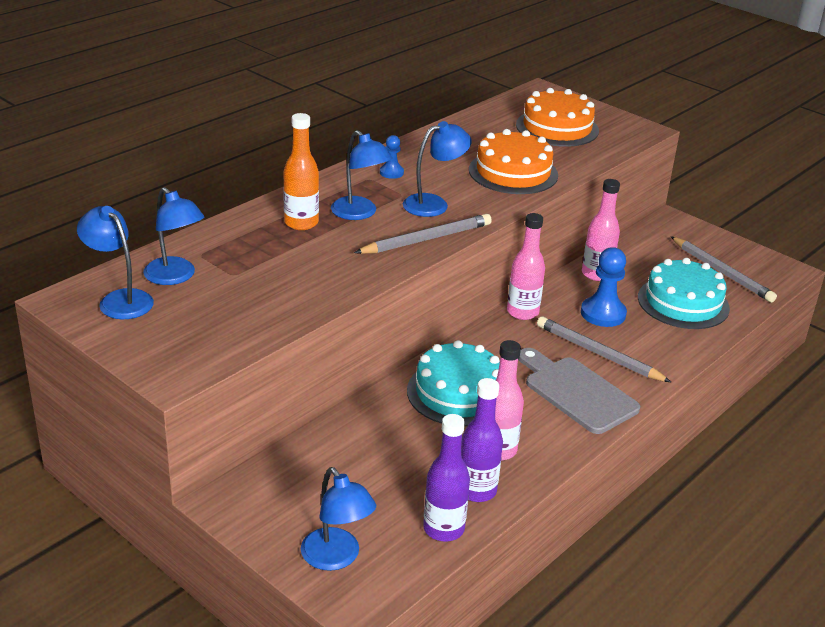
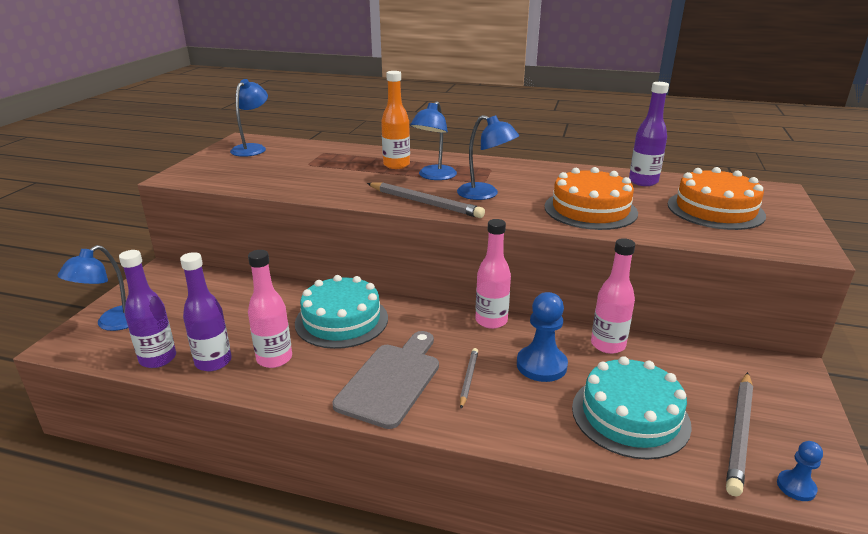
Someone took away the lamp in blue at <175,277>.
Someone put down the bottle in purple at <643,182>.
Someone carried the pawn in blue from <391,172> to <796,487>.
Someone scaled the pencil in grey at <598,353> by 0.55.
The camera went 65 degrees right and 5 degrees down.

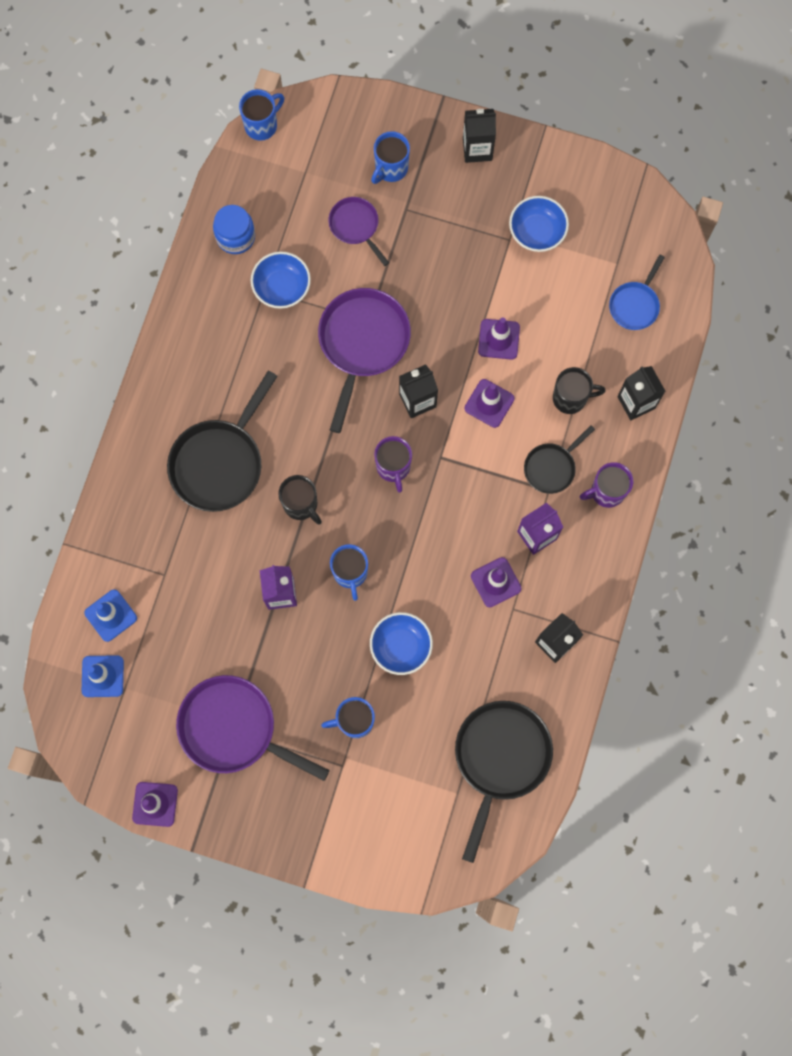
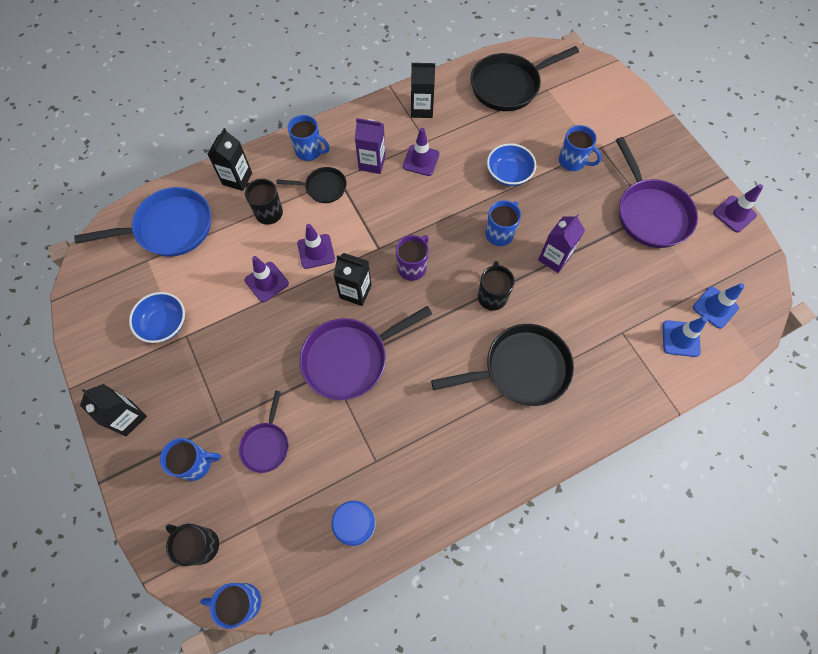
Someone took away the bowl in blue at <282,287>.
Someone put down the mug in black at <201,545>.
Someone repainted the mug in purple at <606,492>, which became the mug in blue at <309,151>.
Someone scaled the pan in blue at <635,305> by 1.82.
The camera went 135 degrees left and 10 degrees down.

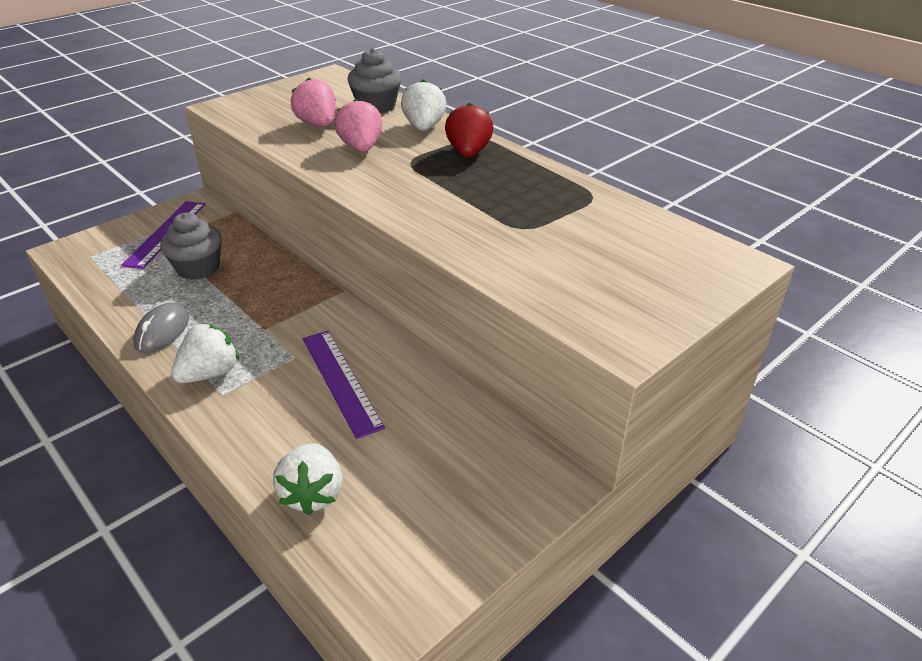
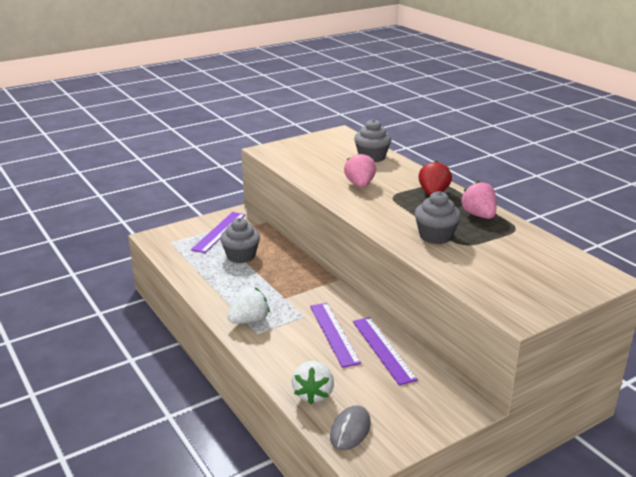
Someone took away the strawberry in white at <424,127>.
Someone put down the ruler in purple at <383,349>.
Someone put down the cupcake in grey at <435,236>.
Someone carried the mouse in grey from <162,331> to <350,430>.
Someone carried the strawberry in pink from <318,124> to <479,215>.
The camera went 10 degrees right and 10 degrees down.

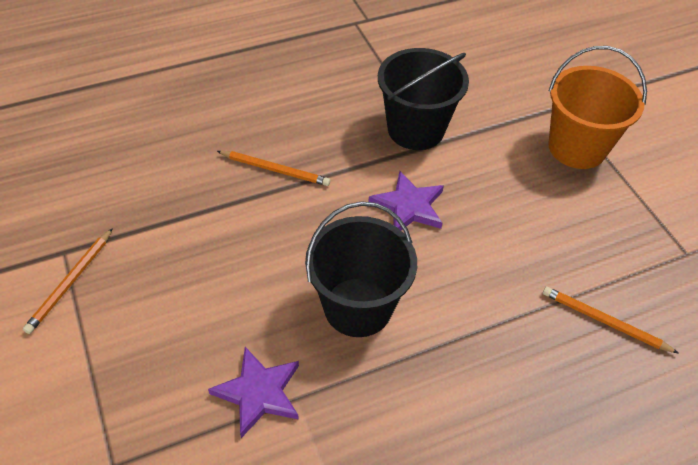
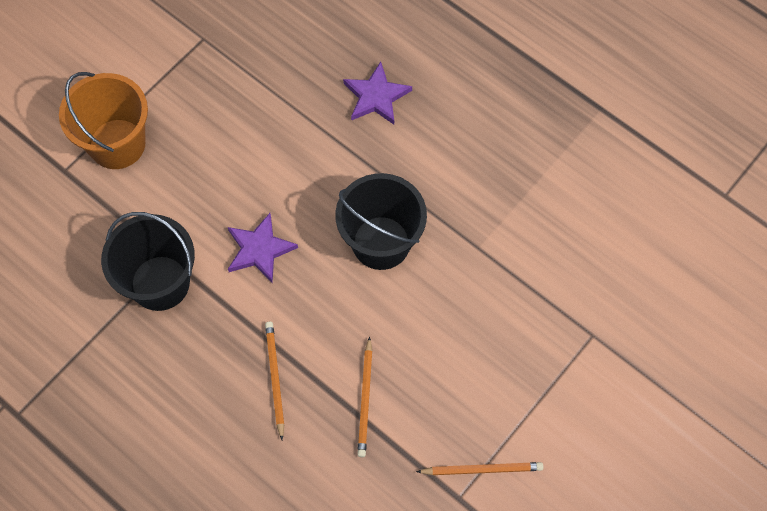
Someone carried the star in purple from <258,392> to <376,97>.
Someone carried the pencil in orange from <604,321> to <365,399>.
The camera went 115 degrees left and 15 degrees up.

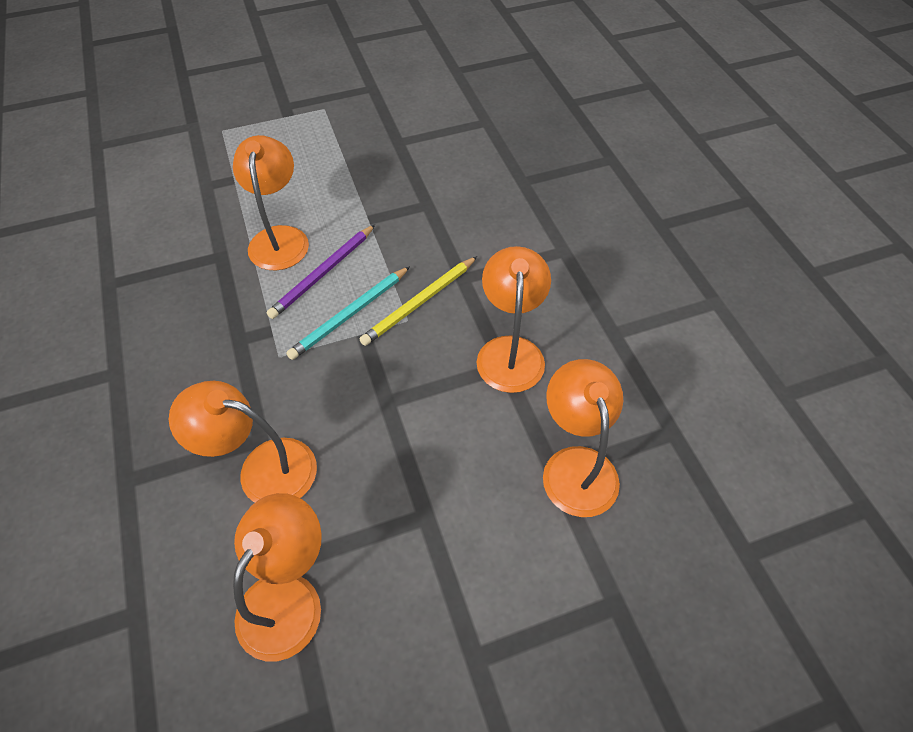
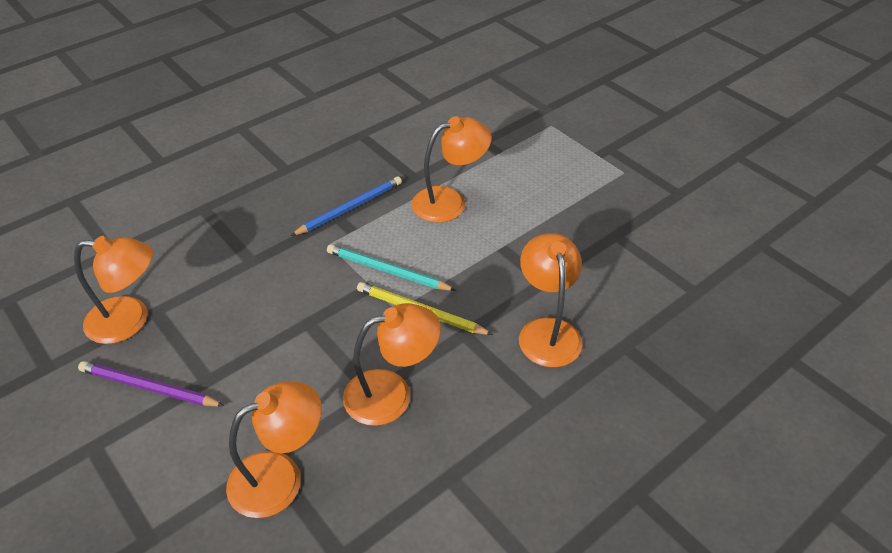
Someone put down the pencil in blue at <349,208>.
Someone carried the lamp in orange from <262,468> to <547,331>.
Someone carried the pencil in purple from <323,273> to <149,388>.
The camera went 70 degrees right and 10 degrees down.

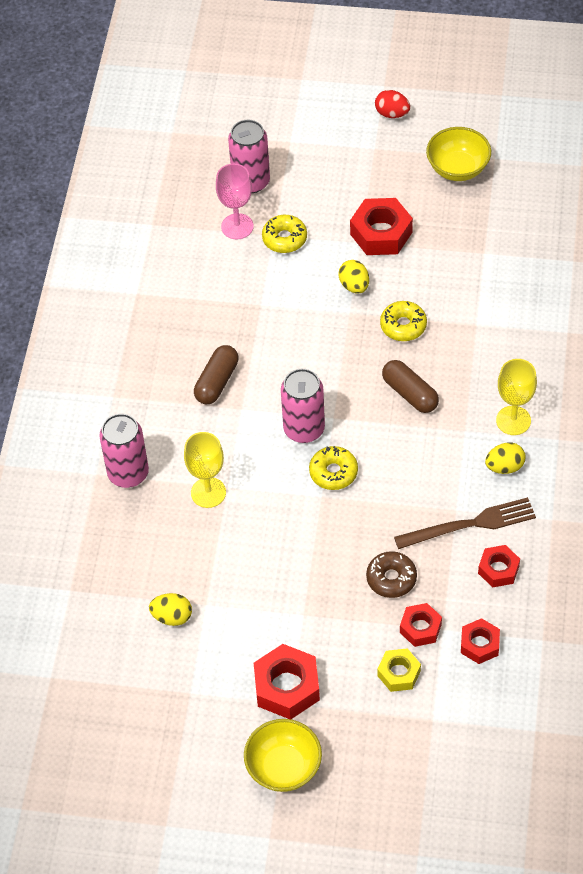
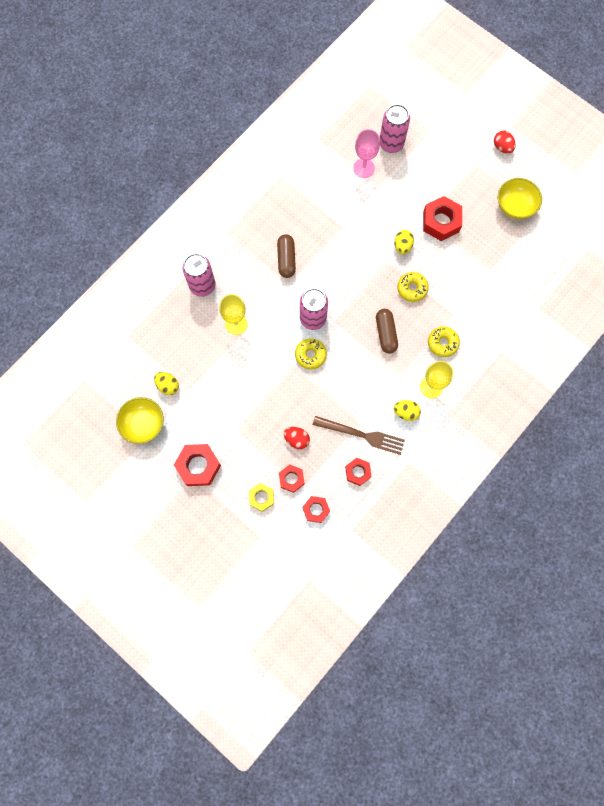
Someone carried the bowl in yellow from <283,767> to <143,424>.
Someone carried the donut in yellow from <284,238> to <442,343>.
Someone swapped the donut in brown at <391,578> for the egg in red at <296,439>.
Someone rotated the capsule in brown at <217,382> by 60 degrees counterclockwise.
The camera went 30 degrees right and 20 degrees up.

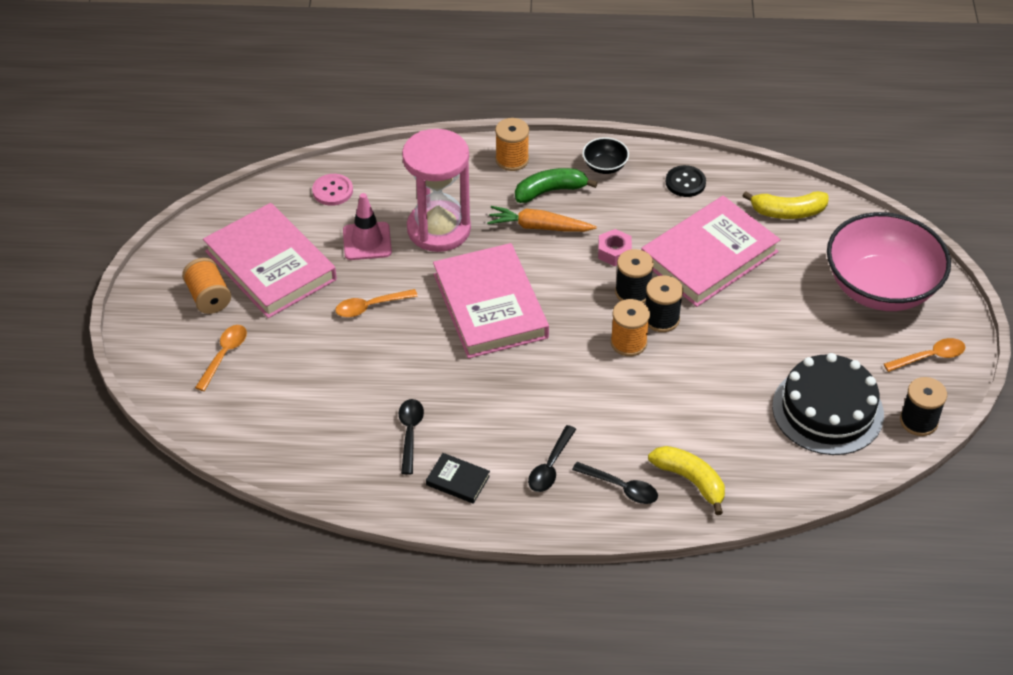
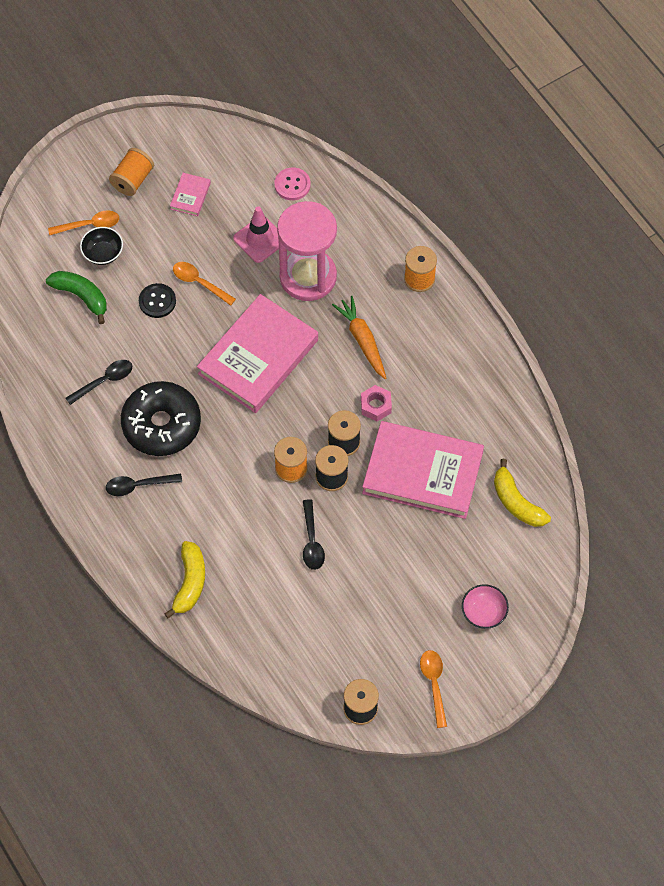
Someone took away the book in black at <458,480>.
Someone took away the cake in black at <827,410>.
Someone put down the donut in black at <161,424>.
Someone carried the banana in green from <550,191> to <81,296>.
Someone carried the spoon in black from <620,487> to <312,541>.
Someone carried the bowl in black from <605,166> to <103,253>.
Someone carried the button in black from <685,182> to <157,301>.
Someone rotated the spoon in orange at <929,357> by 135 degrees counterclockwise.
Someone scaled the book in pink at <270,265> by 0.41.
Someone scaled the bowl in pink at <880,287> by 0.41.
The camera went 55 degrees right and 15 degrees up.

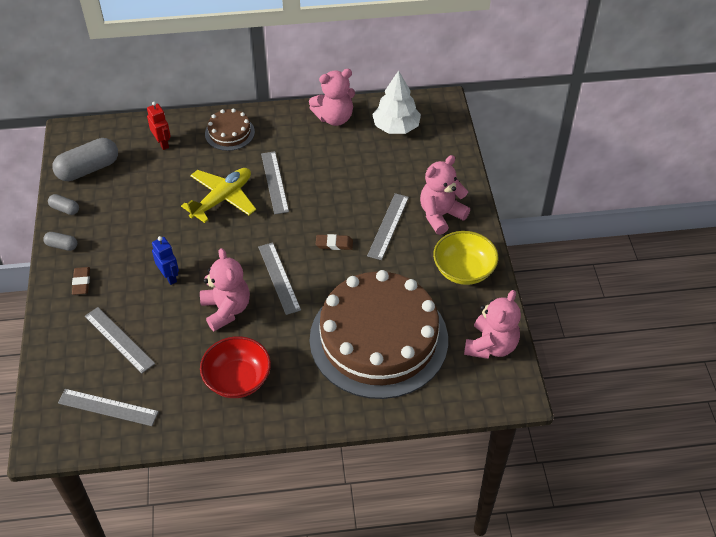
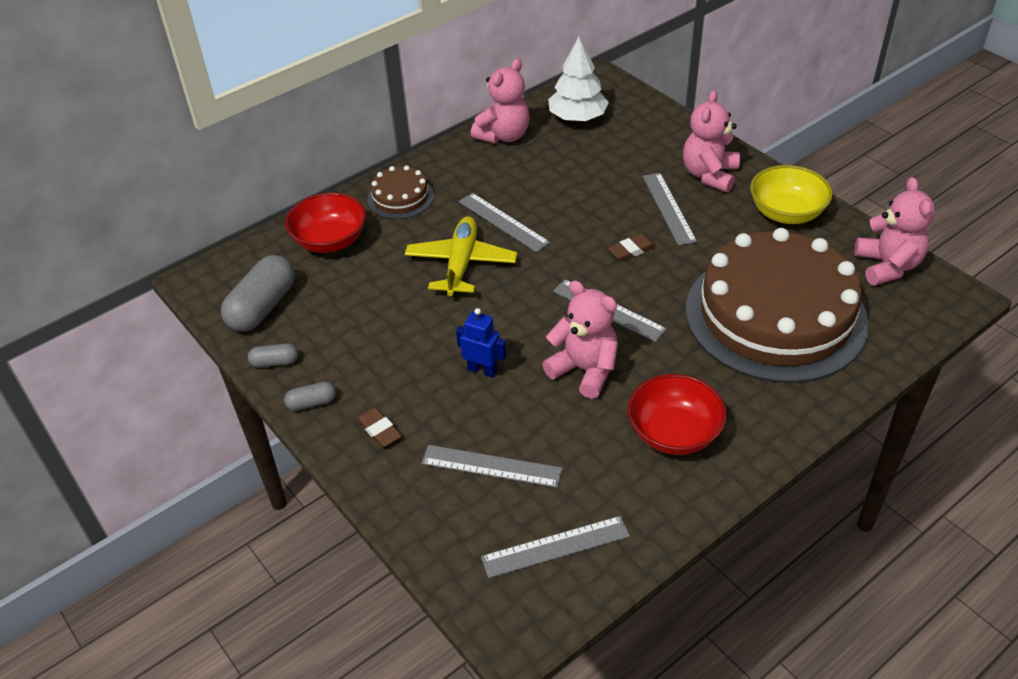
Someone swapped the robot in red at <162,143> for the bowl in red at <330,241>.
The camera went 30 degrees left and 5 degrees down.

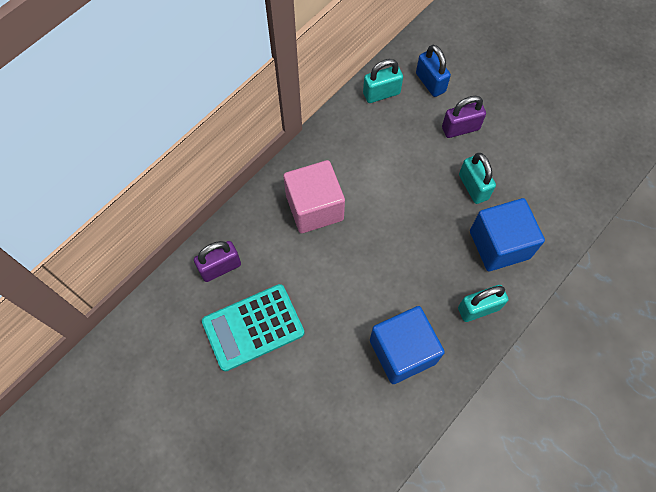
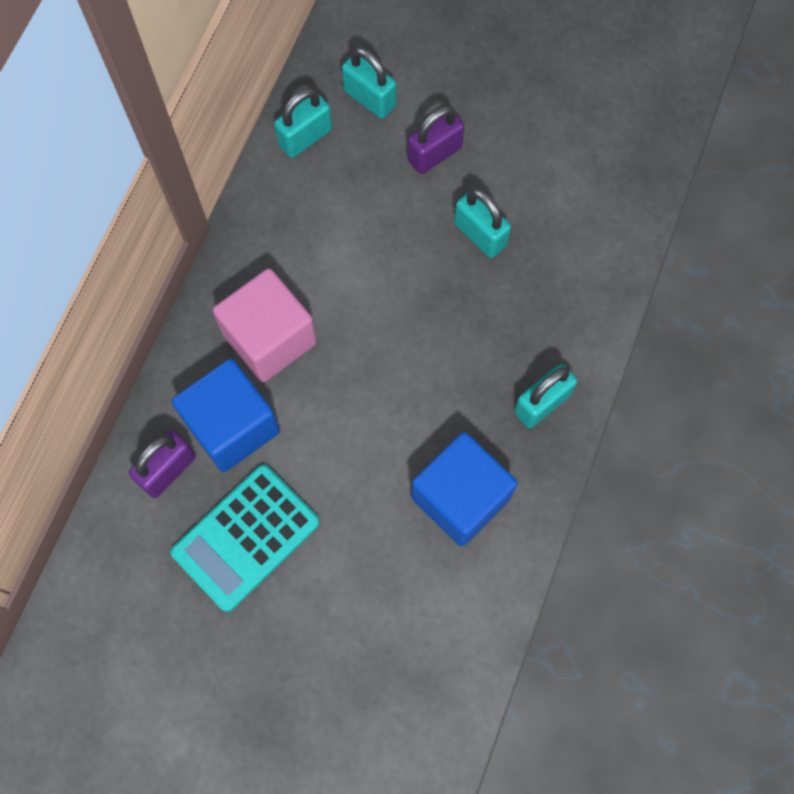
Someone carried the cube in blue from <499,245> to <232,426>.
Someone repainted the padlock in blue at <430,82>, which became the padlock in turquoise at <370,98>.
The camera went 20 degrees left and 5 degrees up.

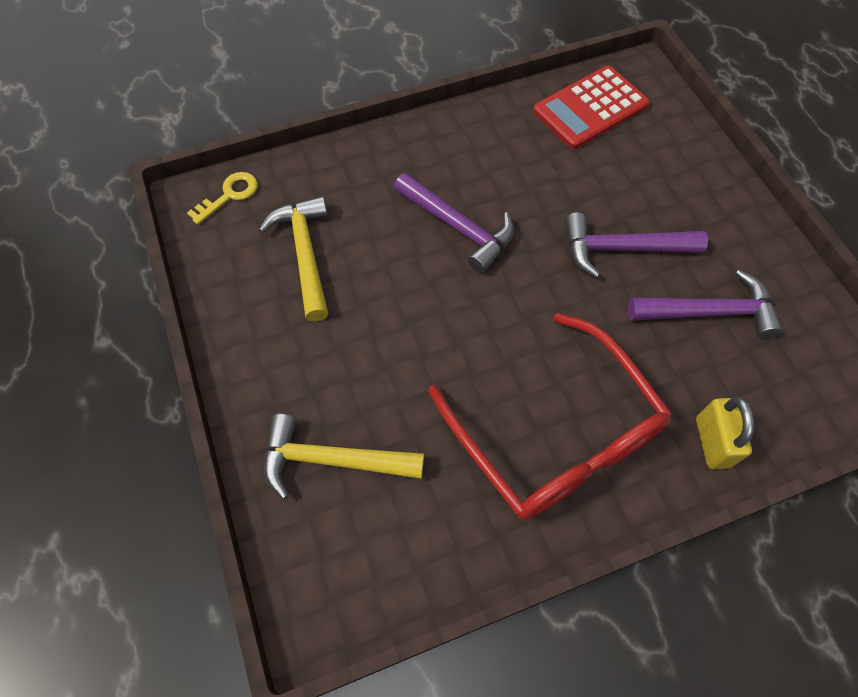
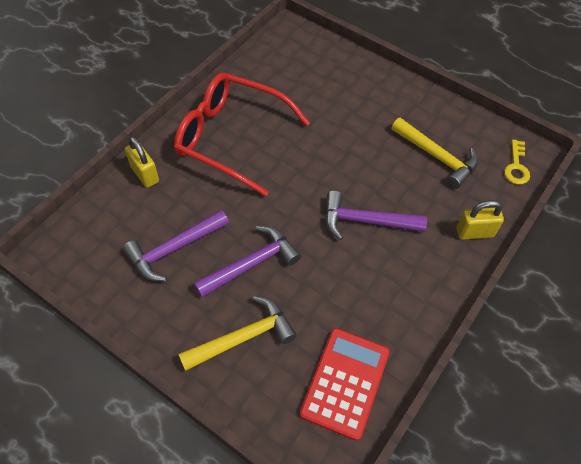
Someone put down the padlock in yellow at <474,232>.
Someone carried the hammer in yellow from <332,460> to <243,337>.
The camera went 145 degrees right and 5 degrees down.

